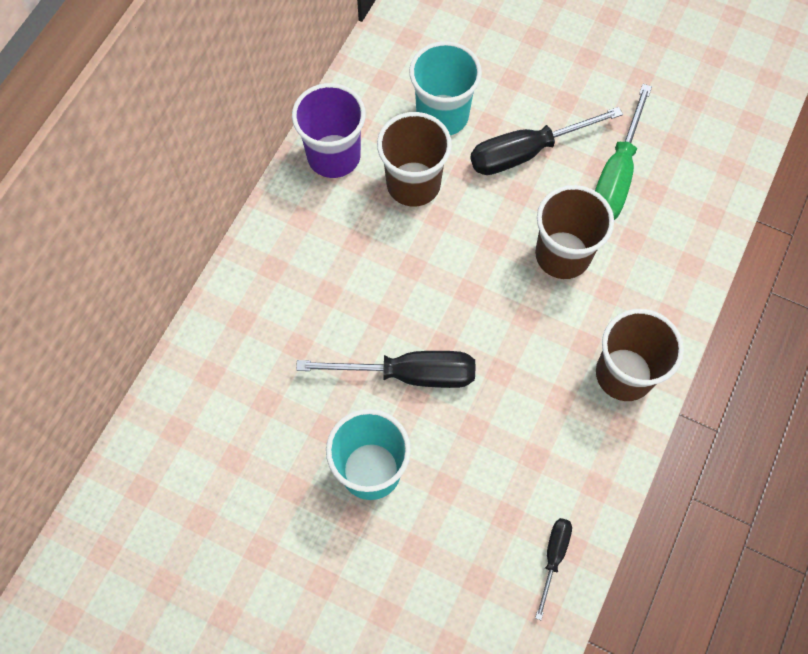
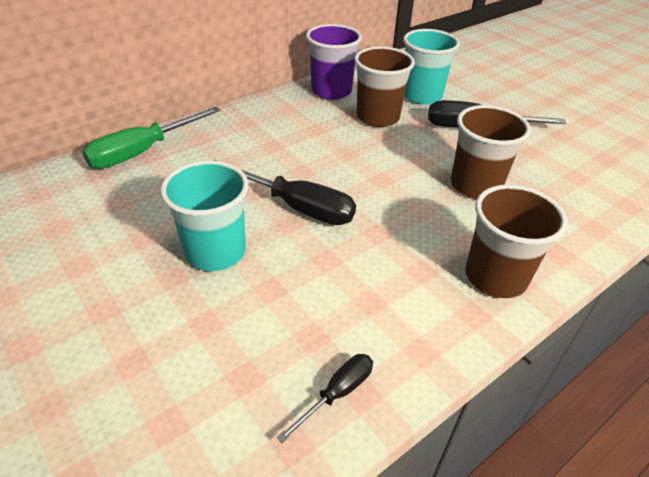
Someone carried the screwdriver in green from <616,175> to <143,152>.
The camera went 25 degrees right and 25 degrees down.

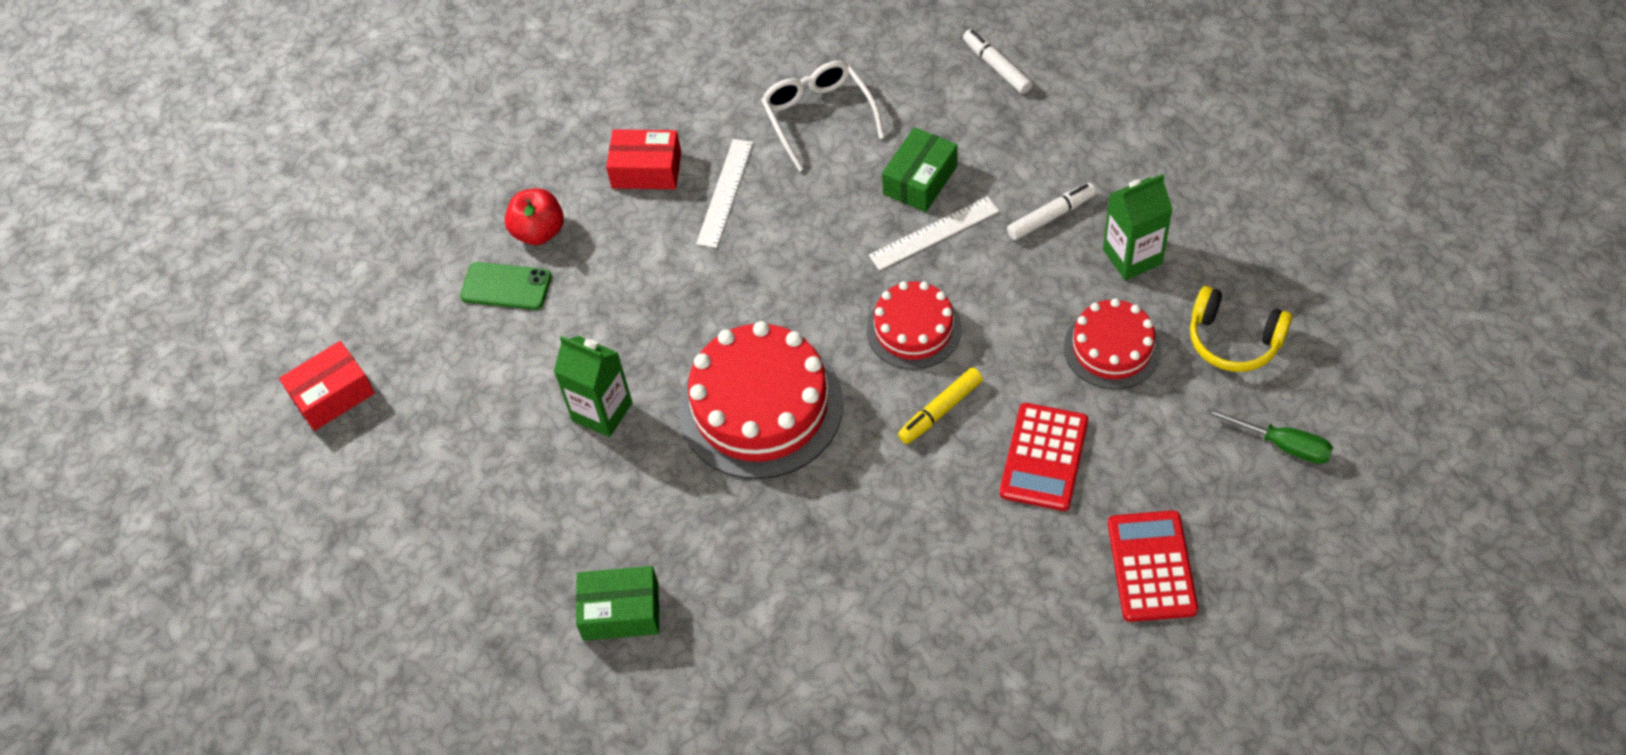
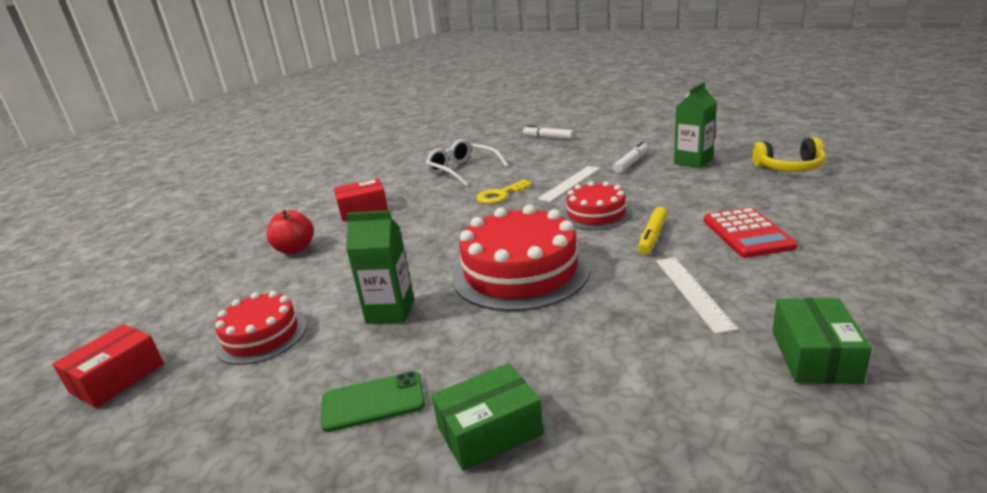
Someone took away the calculator in red at <1151,566>.
Someone took away the screwdriver in green at <1282,444>.
Someone put down the key in yellow at <500,195>.
Someone carried the phone in green from <506,286> to <373,402>.
Someone carried the ruler in white from <725,192> to <692,292>.
Someone carried the box in green from <920,180> to <814,356>.
Someone carried the cake in red from <1112,348> to <261,336>.
The camera went 25 degrees left and 30 degrees down.

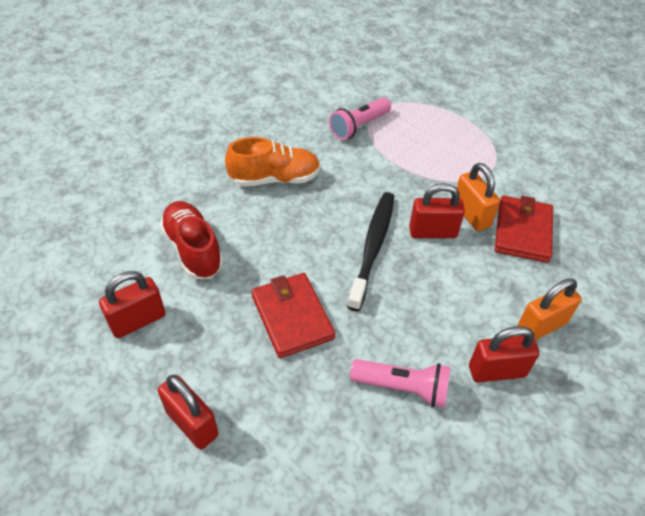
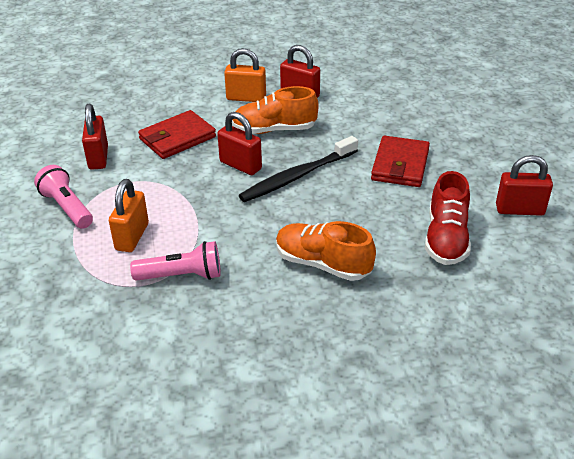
Someone put down the shoe in orange at <274,130>.
Someone carried the padlock in red from <192,423> to <98,158>.
Someone carried the flashlight in pink from <402,388> to <67,208>.
Someone carried the padlock in orange from <471,215> to <132,237>.
The camera went 140 degrees left and 10 degrees down.

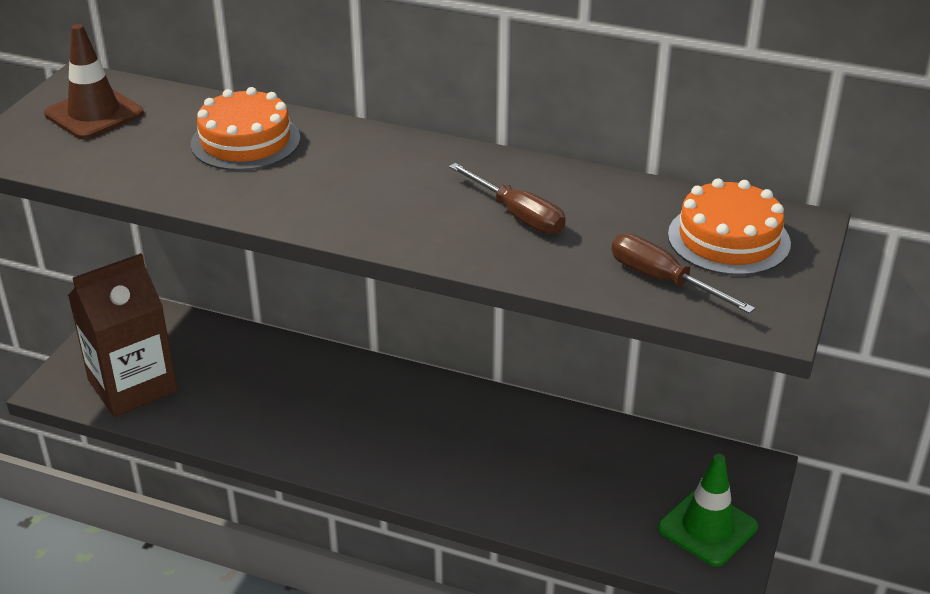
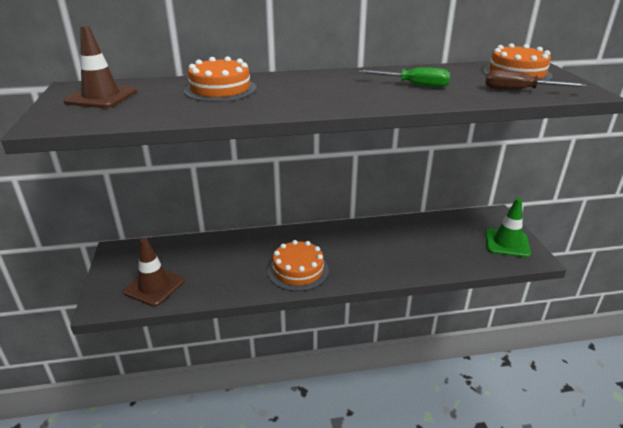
Someone put down the cake in orange at <298,270>.
Someone swapped the carton in brown at <132,386> for the traffic cone in brown at <154,286>.
Someone repainted the screwdriver in brown at <518,215>, which became the screwdriver in green at <414,85>.
The camera went 30 degrees left and 5 degrees down.

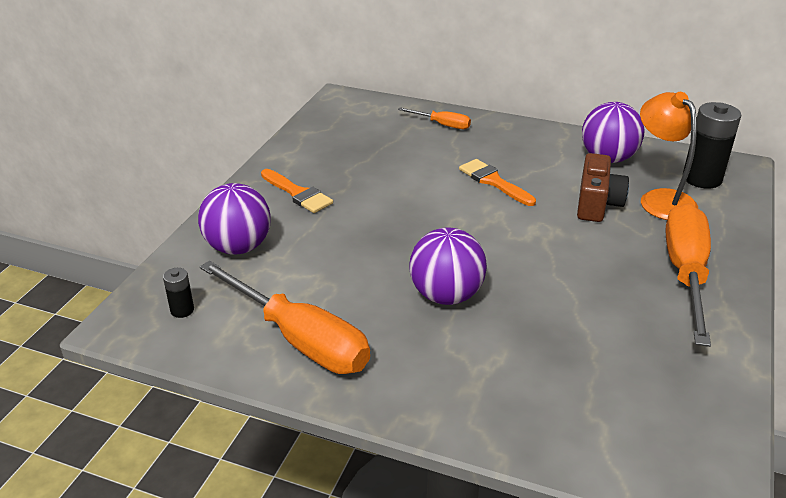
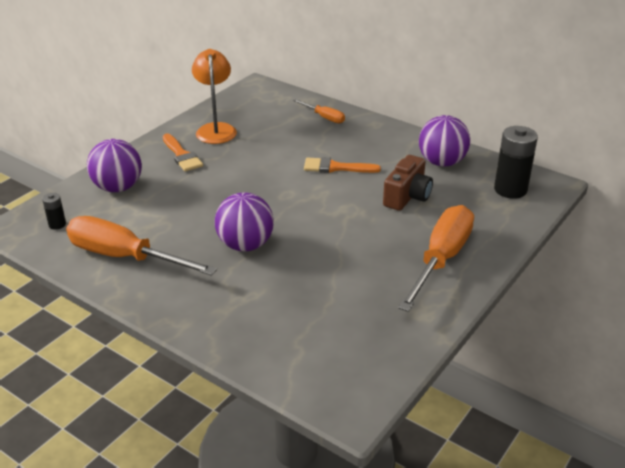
Someone carried the lamp in orange from <660,199> to <216,129>.
Someone rotated the screwdriver in orange at <300,339> by 150 degrees clockwise.
Someone rotated the brush in orange at <493,181> by 60 degrees counterclockwise.
The camera went 15 degrees right and 0 degrees up.

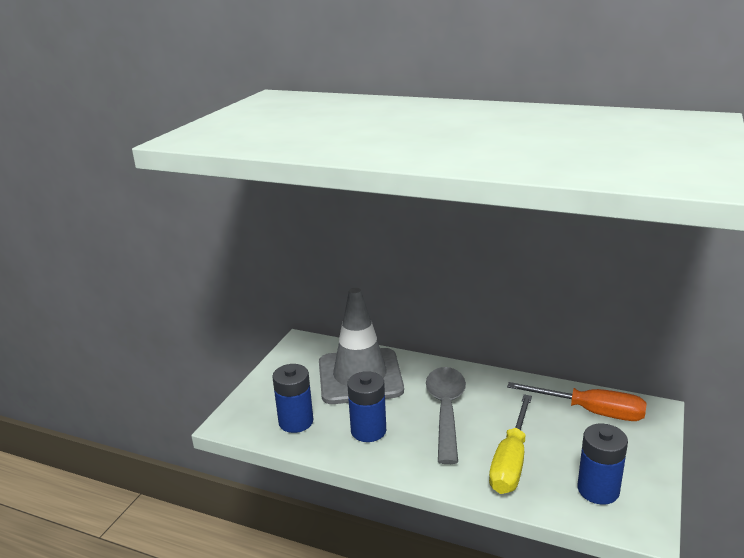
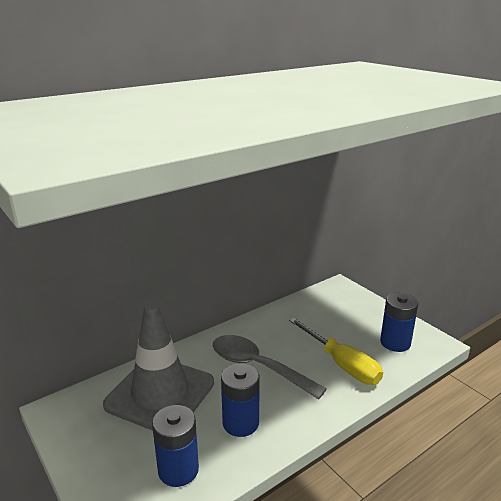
Someone took away the screwdriver in orange at <591,411>.
The camera went 60 degrees left and 0 degrees up.

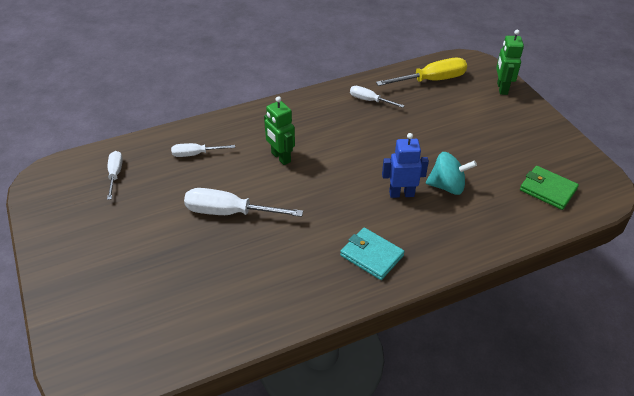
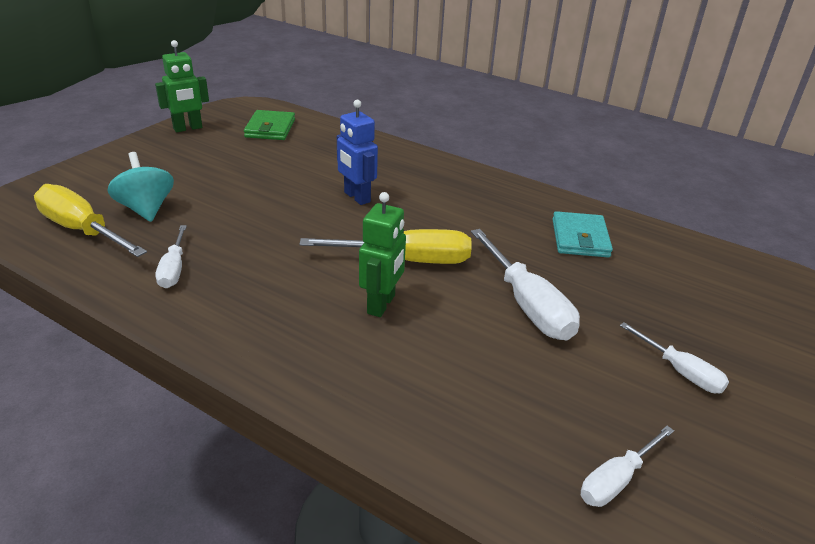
Someone put down the screwdriver in yellow at <406,260>.
Someone carried the screwdriver in white from <196,154> to <680,371>.
Someone carried the wallet in turquoise from <372,255> to <580,238>.
Someone carried the spinning top in turquoise from <447,186> to <146,209>.
Someone carried the robot in green from <502,88> to <188,128>.
The camera went 125 degrees left and 10 degrees down.

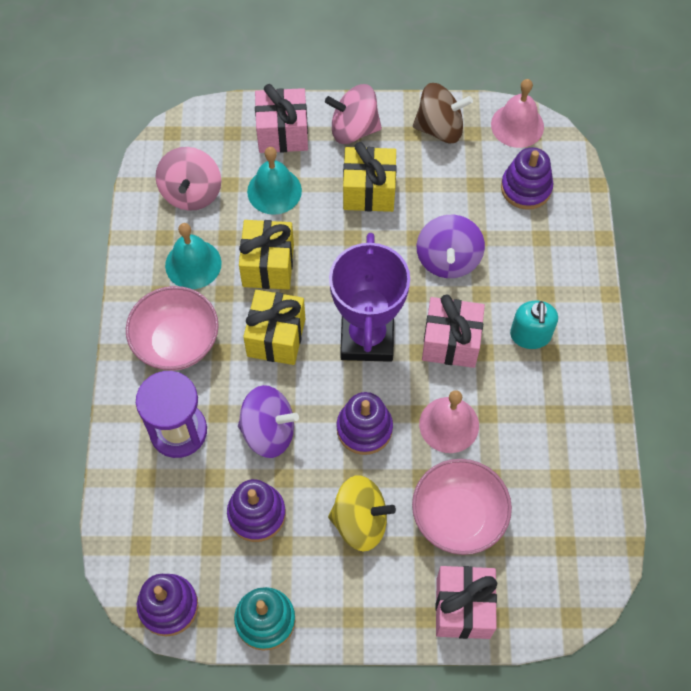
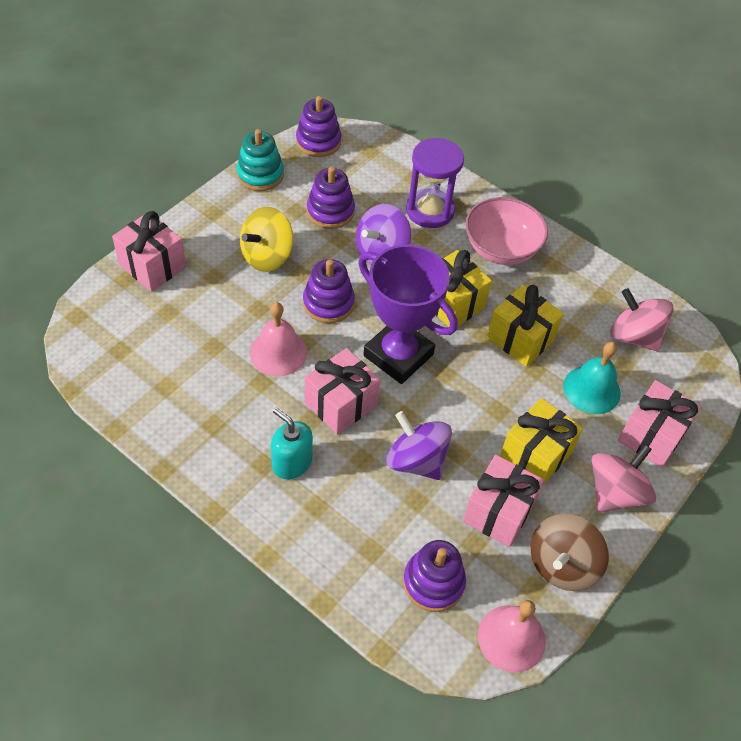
Someone took away the bell in turquoise at <193,264>.
Someone took away the bowl in pink at <458,516>.
Someone put down the gift in pink at <498,512>.
The camera went 125 degrees right and 10 degrees down.

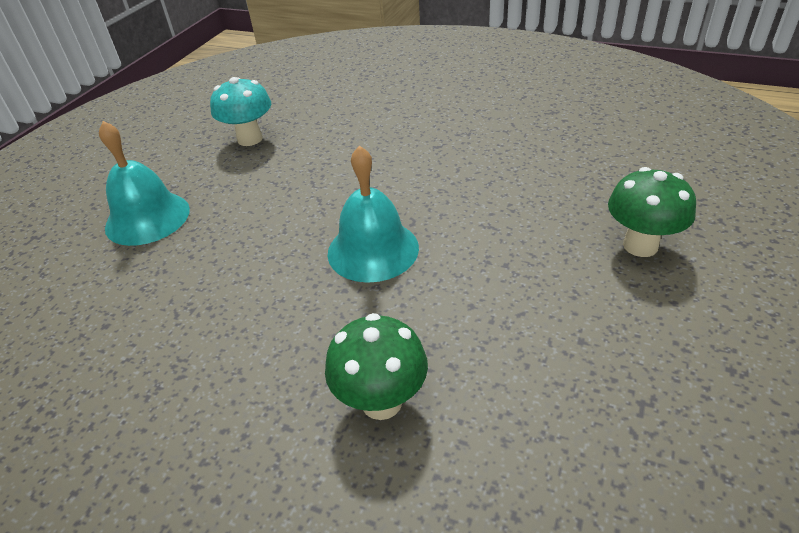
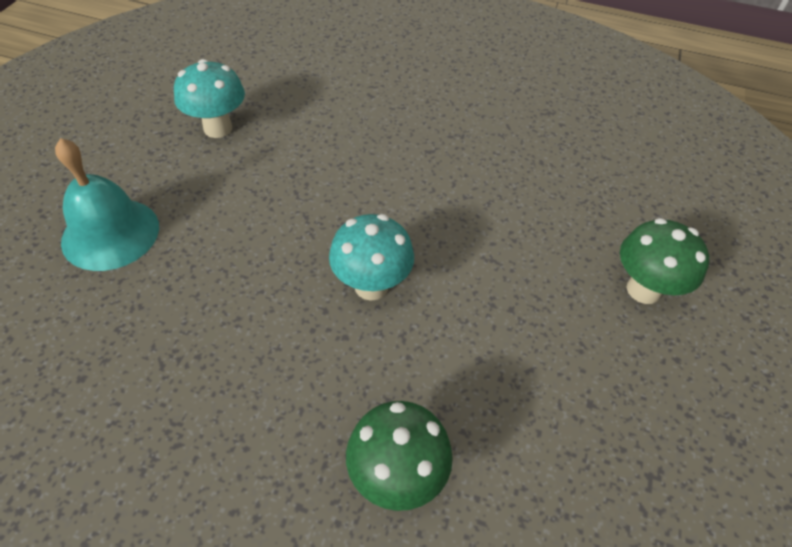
Someone swapped the bell in turquoise at <373,250> for the mushroom in turquoise at <371,286>.
The camera went 10 degrees left and 10 degrees up.

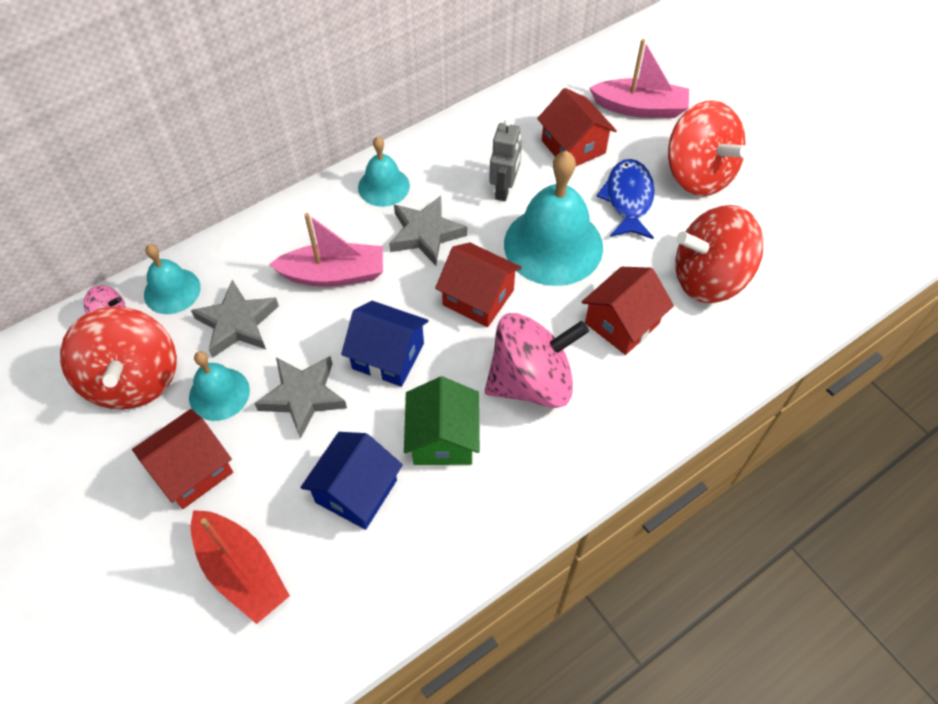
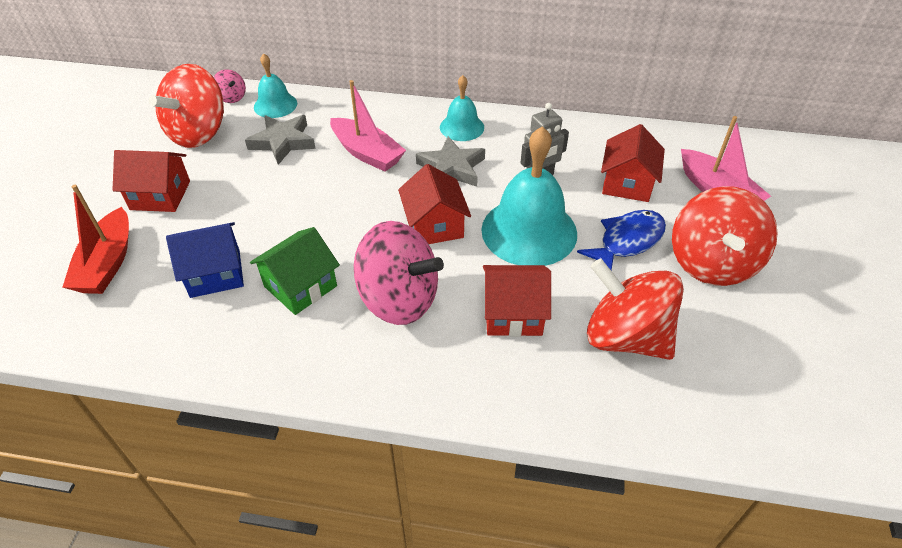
Someone took away the bell in turquoise at <219,393>.
Someone took away the star in grey at <303,396>.
Someone took away the house in blue at <388,356>.
The camera went 45 degrees right and 10 degrees down.

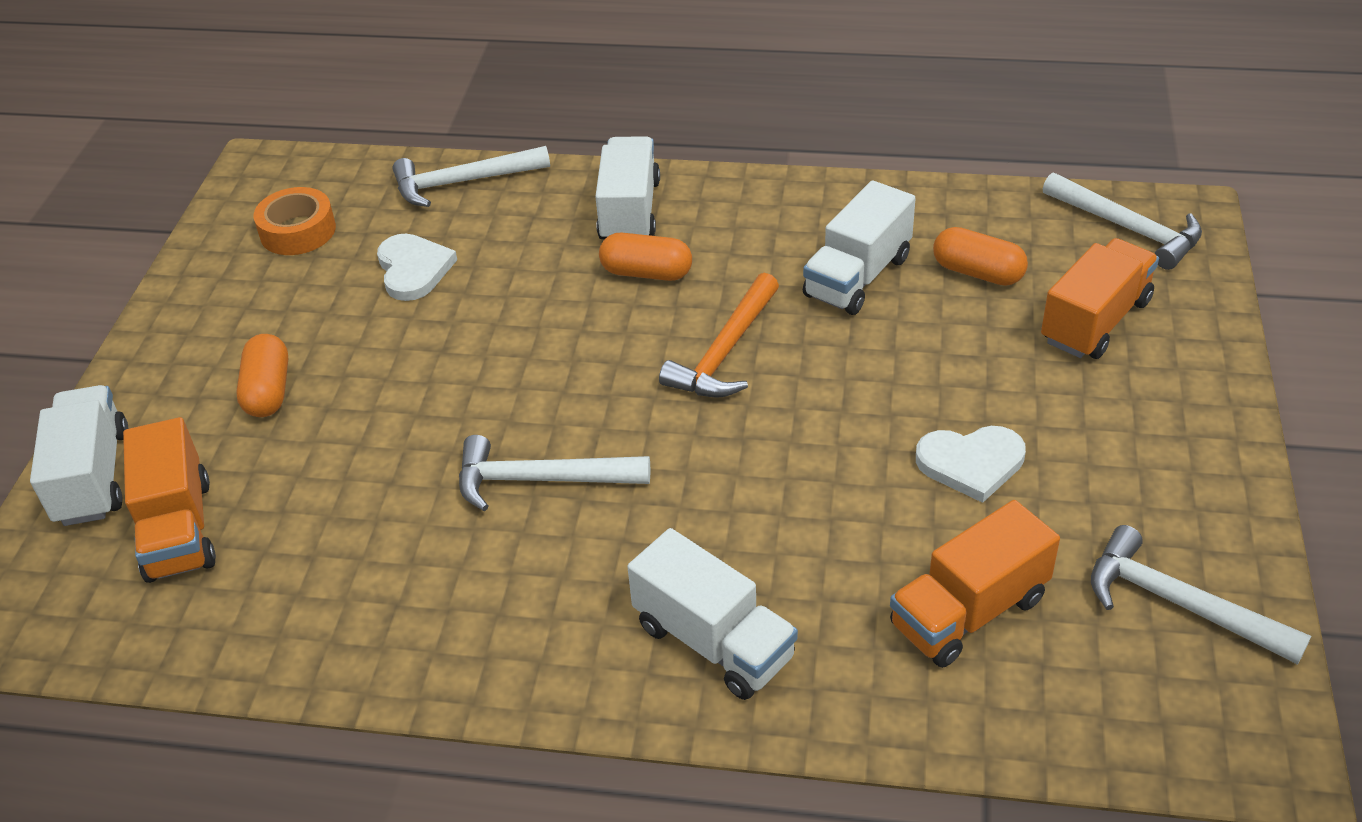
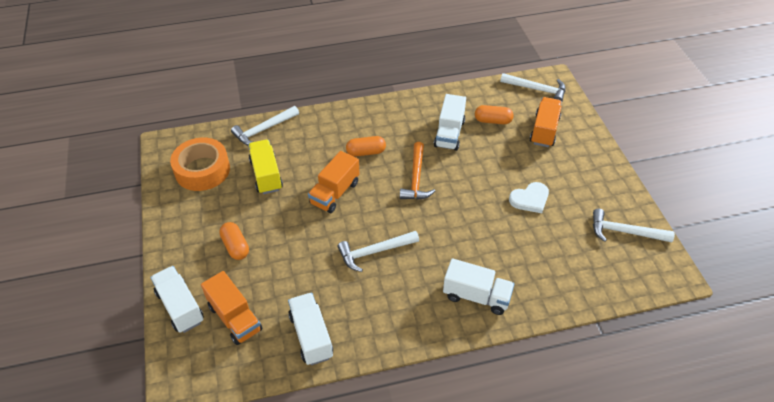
Someone carried the truck in white from <629,211> to <311,336>.
Someone carried the truck in orange from <969,612> to <335,193>.
Someone swapped the heart in white at <413,269> for the truck in yellow at <266,175>.
Someone scaled the tape in orange at <298,231> by 1.58.
The camera went 25 degrees left and 5 degrees up.

